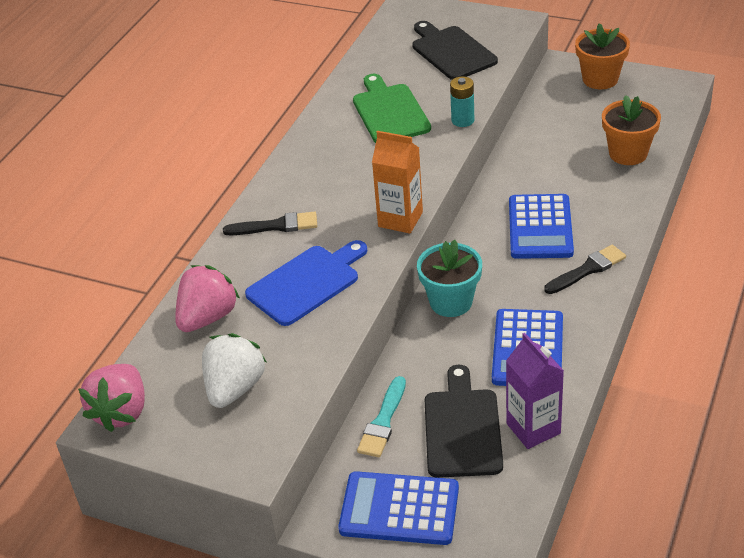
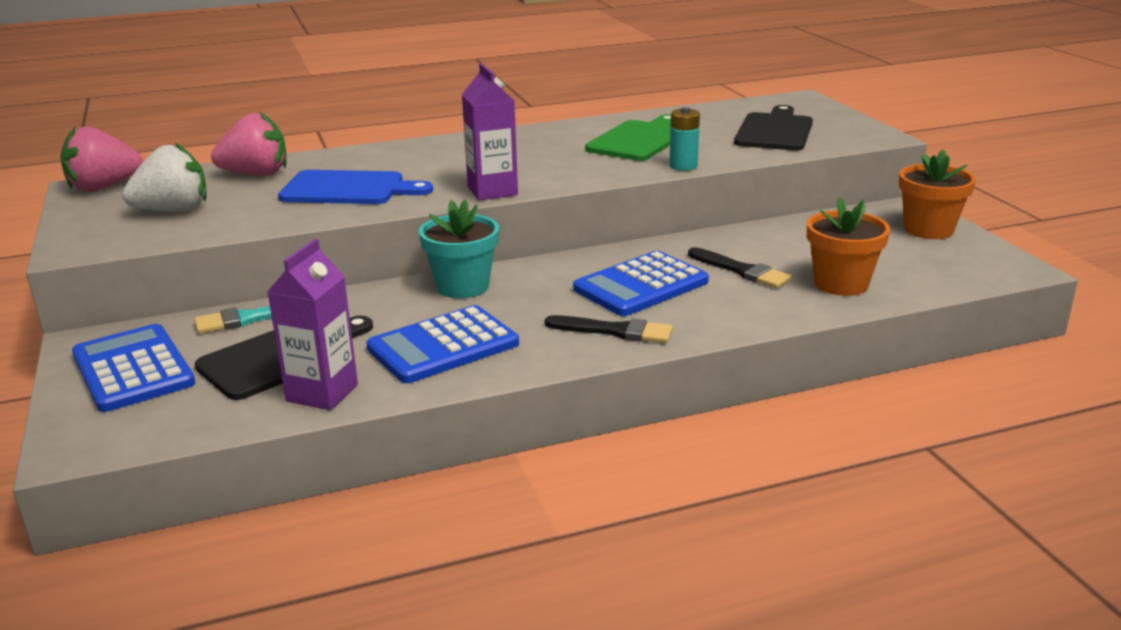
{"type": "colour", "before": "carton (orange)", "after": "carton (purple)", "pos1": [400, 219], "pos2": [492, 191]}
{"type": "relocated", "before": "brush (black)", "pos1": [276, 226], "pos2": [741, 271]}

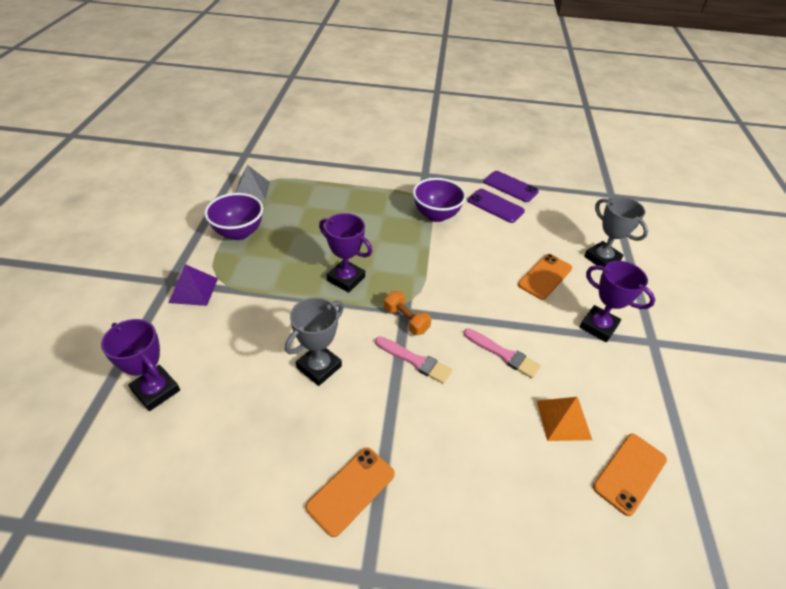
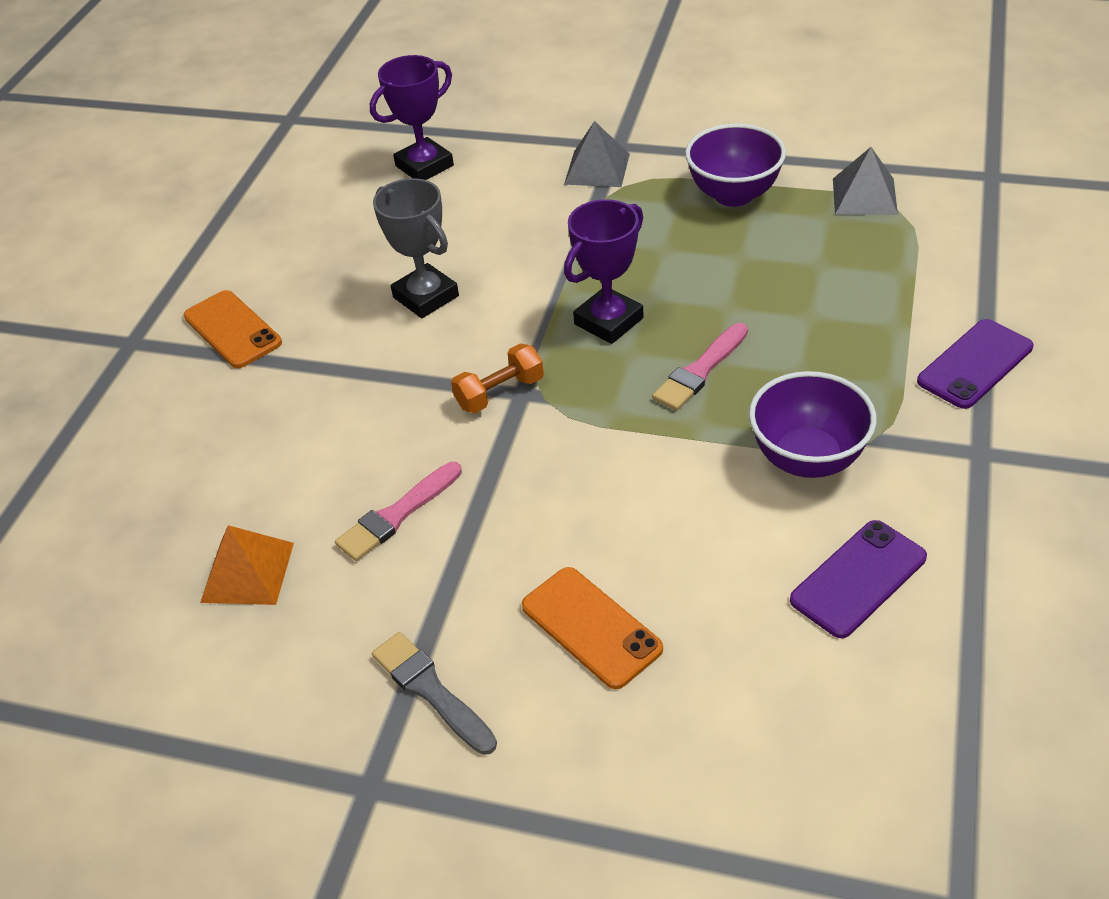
{"type": "exchanged", "before": "trophy (purple)", "after": "brush (grey)", "pos1": [598, 326], "pos2": [431, 690]}
{"type": "colour", "before": "pyramid (purple)", "after": "pyramid (grey)", "pos1": [193, 290], "pos2": [597, 169]}
{"type": "relocated", "before": "brush (pink)", "pos1": [415, 361], "pos2": [700, 371]}
{"type": "relocated", "before": "phone (purple)", "pos1": [510, 187], "pos2": [975, 364]}
{"type": "missing", "before": "trophy (grey)", "pos1": [602, 259]}
{"type": "missing", "before": "phone (orange)", "pos1": [629, 473]}

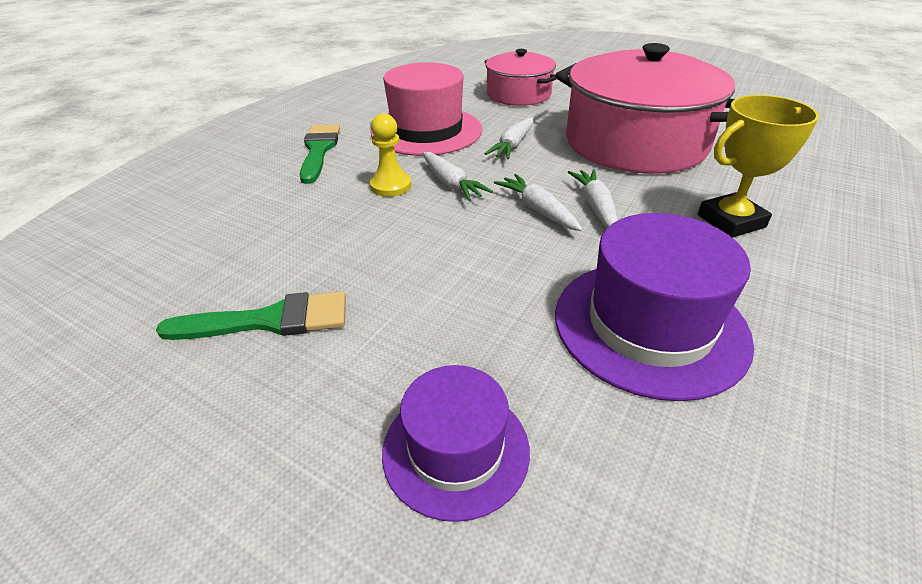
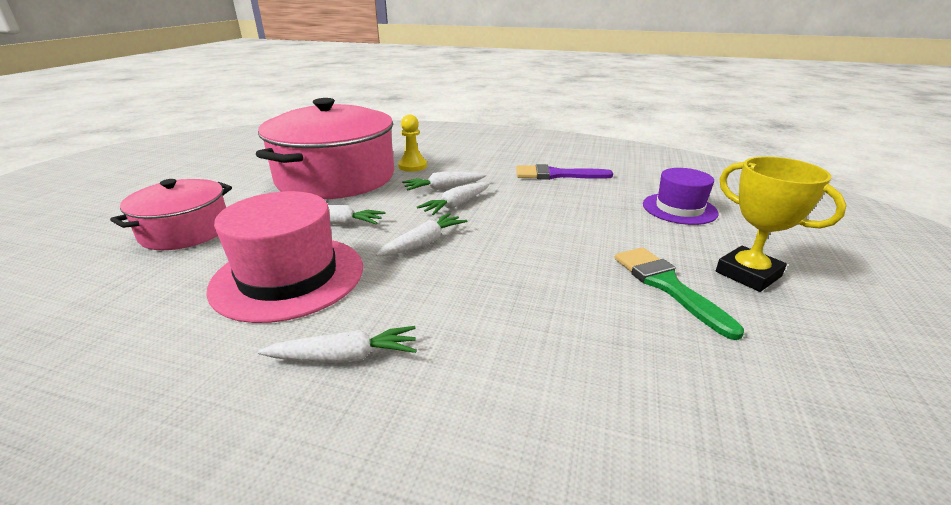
{"type": "exchanged", "before": "brush (green)", "after": "carrot (white)", "pos1": [319, 150], "pos2": [345, 357]}
{"type": "relocated", "before": "pawn (yellow)", "pos1": [391, 186], "pos2": [412, 166]}
{"type": "exchanged", "before": "hat (purple)", "after": "brush (purple)", "pos1": [649, 325], "pos2": [556, 175]}
{"type": "relocated", "before": "trophy (yellow)", "pos1": [731, 221], "pos2": [748, 274]}

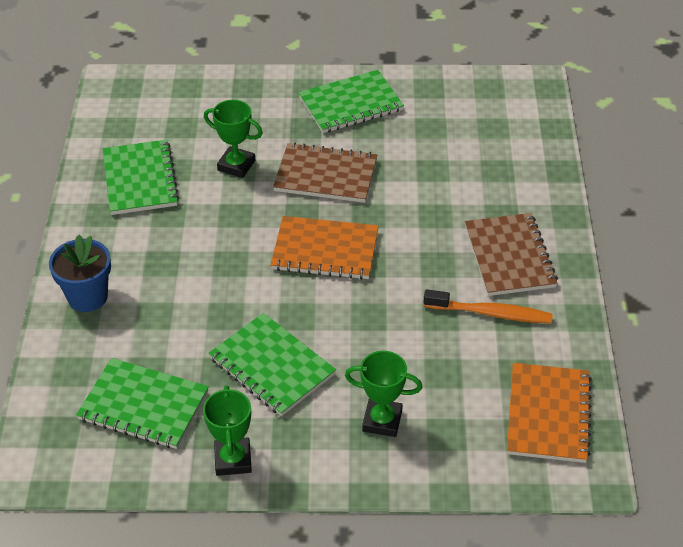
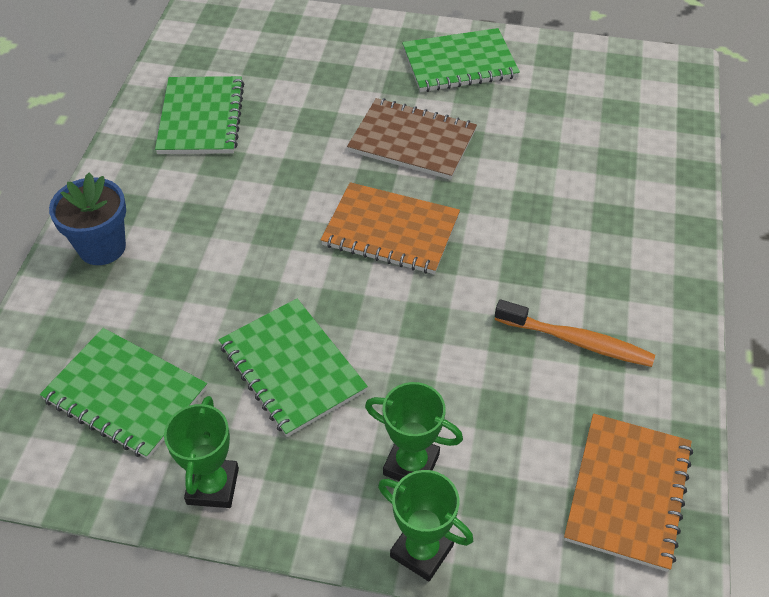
{"type": "relocated", "before": "trophy (green)", "pos1": [236, 165], "pos2": [421, 551]}
{"type": "missing", "before": "notebook (brown)", "pos1": [509, 256]}

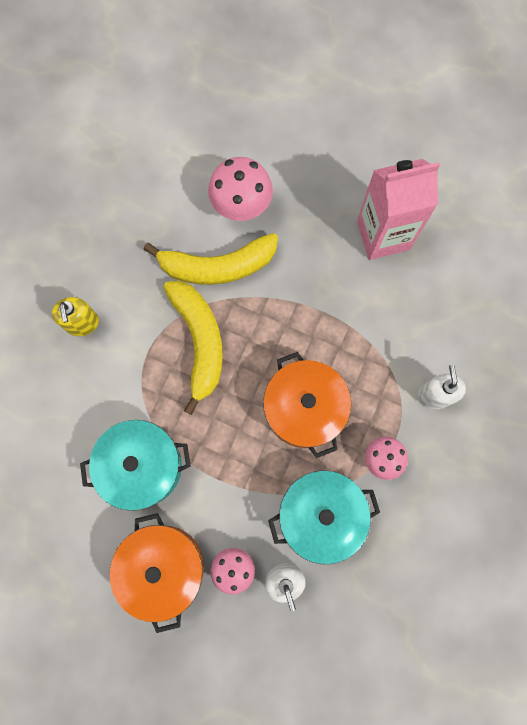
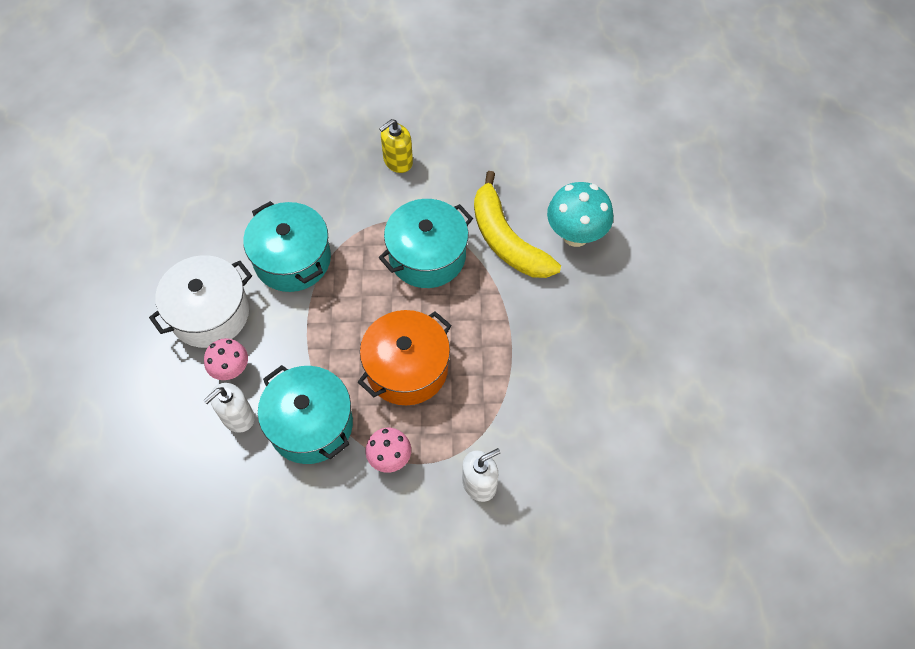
{"type": "colour", "before": "pot (orange)", "after": "pot (white)", "pos1": [163, 567], "pos2": [210, 313]}
{"type": "exchanged", "before": "banana (yellow)", "after": "pot (turquoise)", "pos1": [199, 342], "pos2": [427, 256]}
{"type": "colour", "before": "mushroom (pink)", "after": "mushroom (turquoise)", "pos1": [241, 207], "pos2": [575, 235]}
{"type": "missing", "before": "carton (pink)", "pos1": [383, 235]}

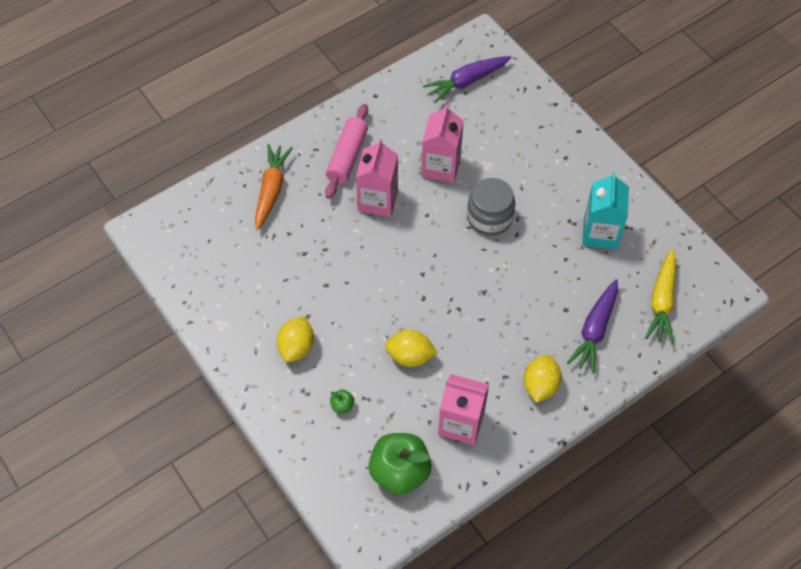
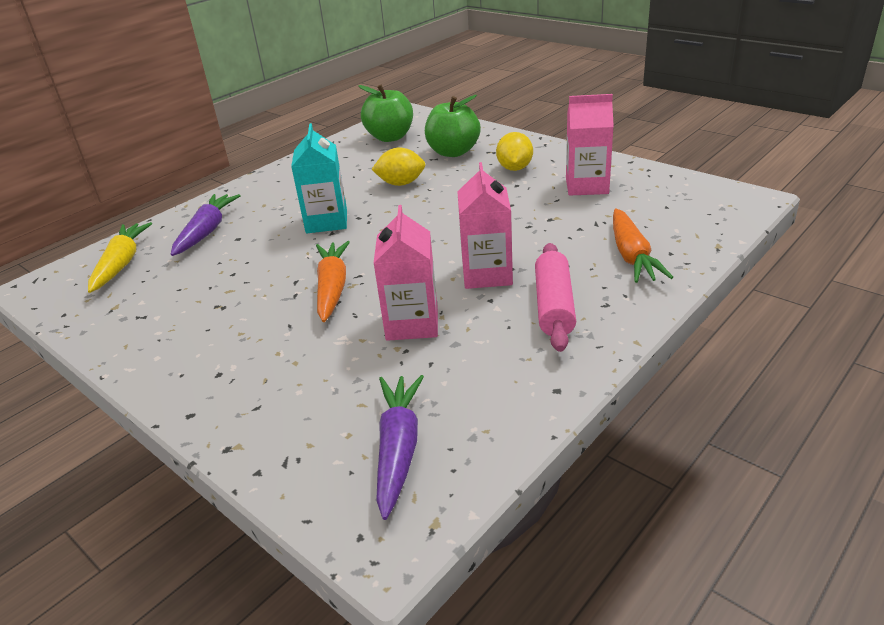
{"type": "relocated", "before": "carton (turquoise)", "pos1": [600, 233], "pos2": [326, 221]}
{"type": "exchanged", "before": "jar (grey)", "after": "carrot (orange)", "pos1": [489, 217], "pos2": [332, 288]}
{"type": "spun", "before": "carrot (purple)", "pos1": [467, 81], "pos2": [398, 450], "turn": -45}
{"type": "size", "before": "apple (green)", "pos1": [342, 405], "pos2": [453, 152], "scale": 2.47}
{"type": "relocated", "before": "carton (pink)", "pos1": [461, 423], "pos2": [586, 186]}
{"type": "missing", "before": "lemon (yellow)", "pos1": [540, 385]}

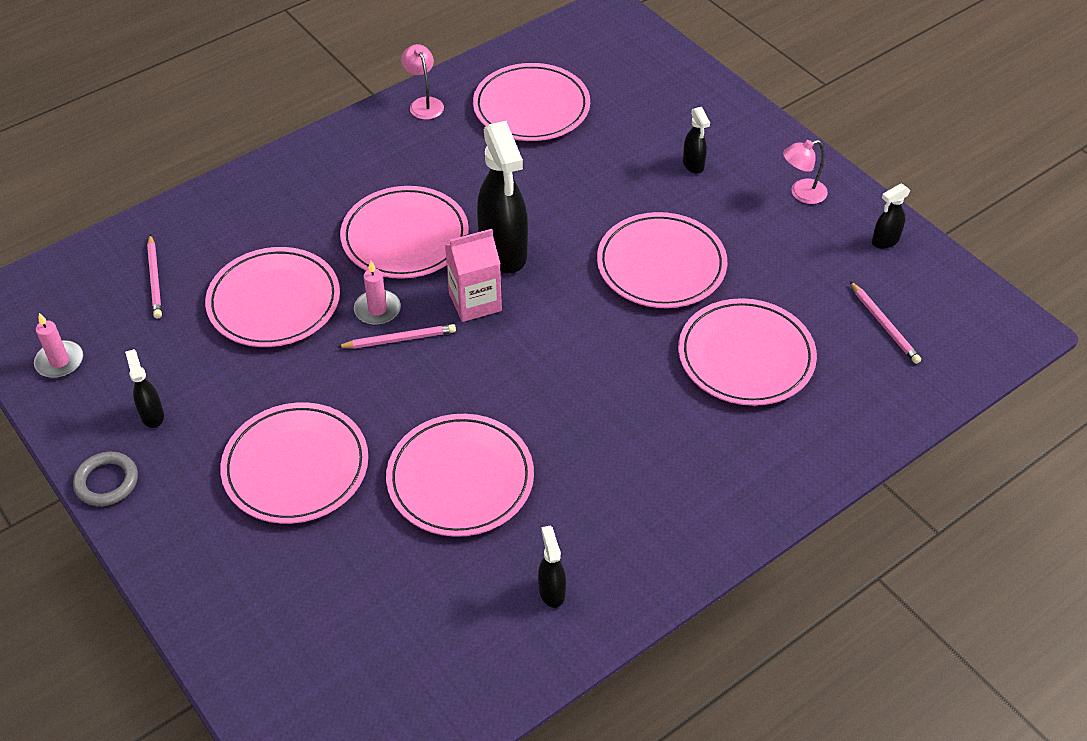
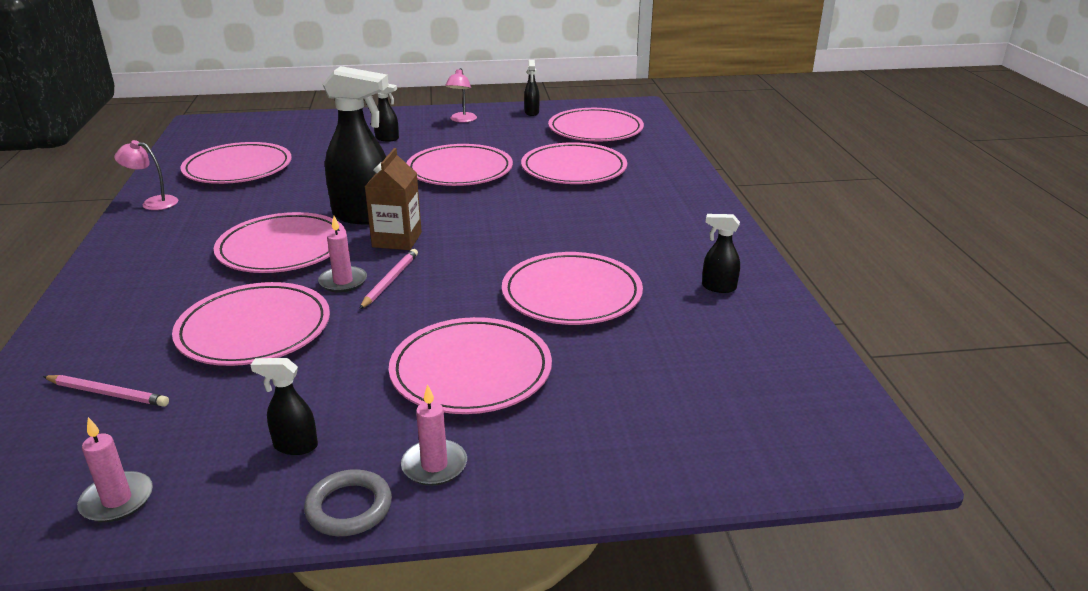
{"type": "colour", "before": "carton (pink)", "after": "carton (brown)", "pos1": [475, 302], "pos2": [397, 240]}
{"type": "appeared", "after": "candle (pink)", "pos2": [434, 465]}
{"type": "exchanged", "before": "pencil (pink)", "after": "plate (pink)", "pos1": [884, 325], "pos2": [595, 130]}

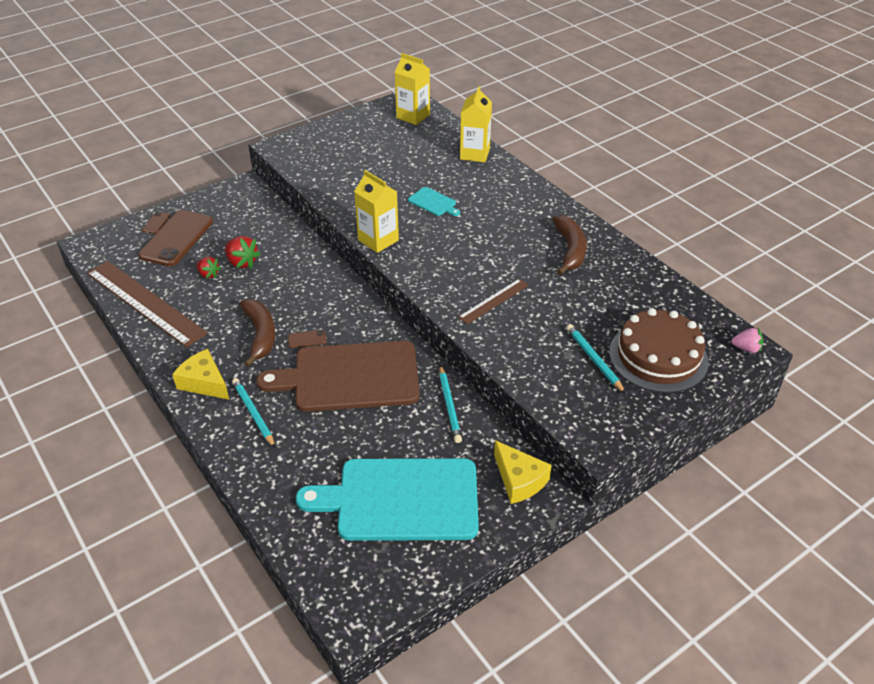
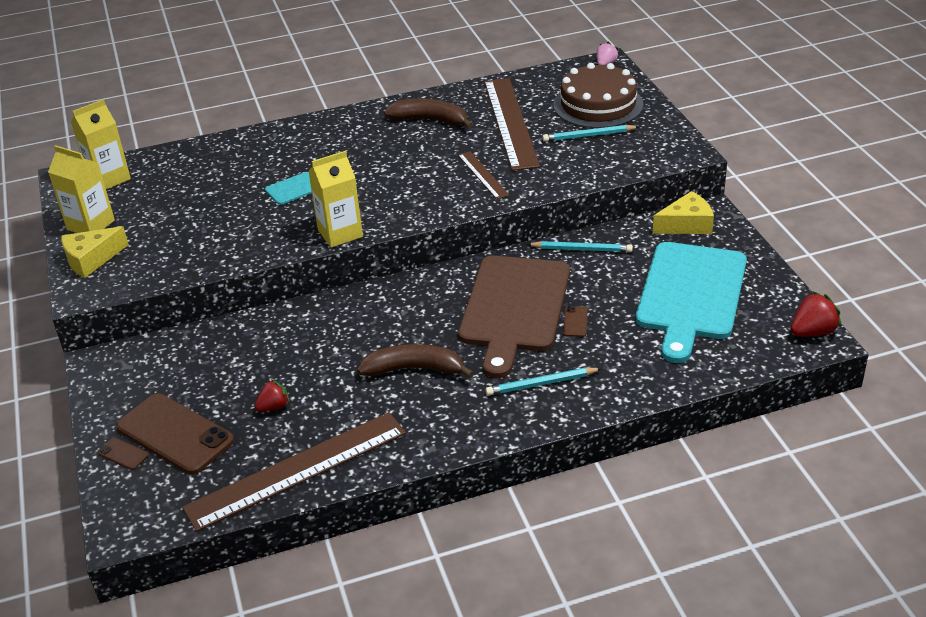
{"type": "relocated", "before": "carton (yellow)", "pos1": [474, 154], "pos2": [91, 225]}
{"type": "relocated", "before": "cheese (yellow)", "pos1": [204, 383], "pos2": [91, 259]}
{"type": "appeared", "after": "ruler (brown)", "pos2": [510, 122]}
{"type": "relocated", "before": "phone (brown)", "pos1": [307, 339], "pos2": [575, 322]}
{"type": "relocated", "before": "strawberry (red)", "pos1": [242, 262], "pos2": [813, 332]}

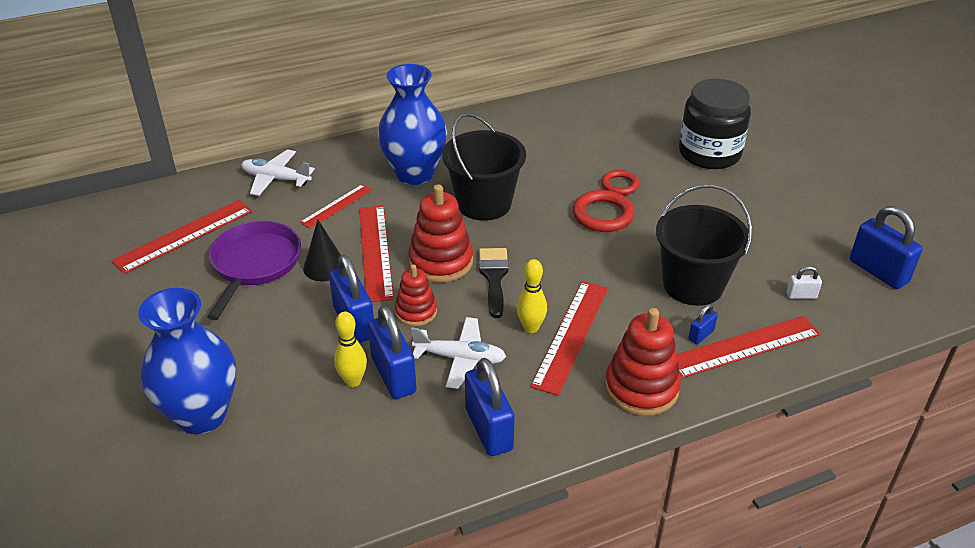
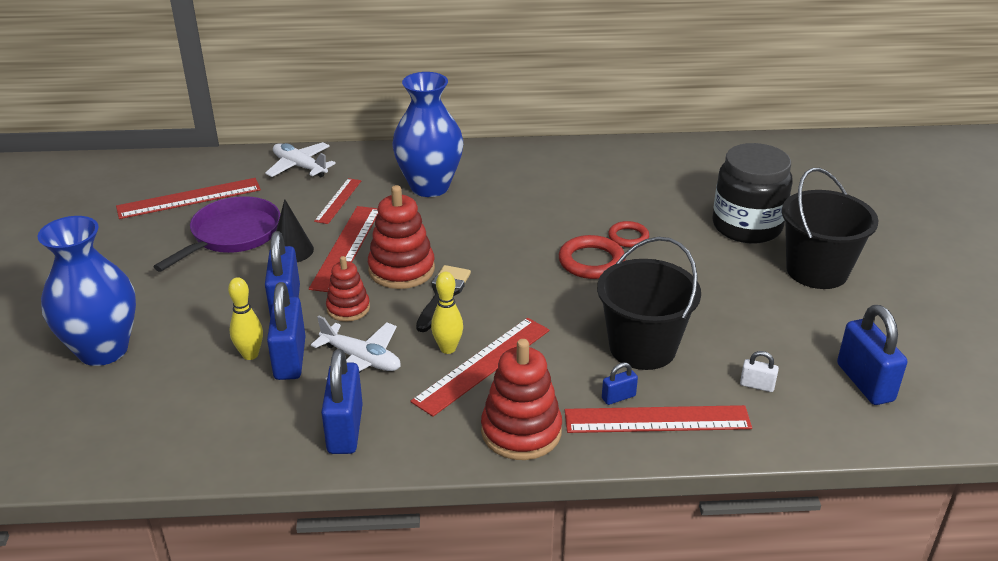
{"type": "spun", "before": "ruler (red)", "pos1": [336, 206], "pos2": [338, 200], "turn": -45}
{"type": "relocated", "before": "bucket (black)", "pos1": [484, 203], "pos2": [817, 271]}

